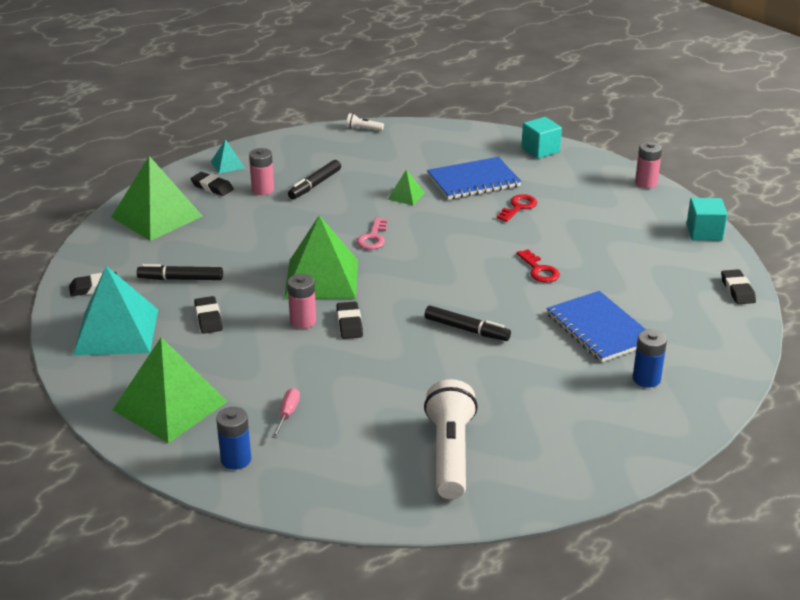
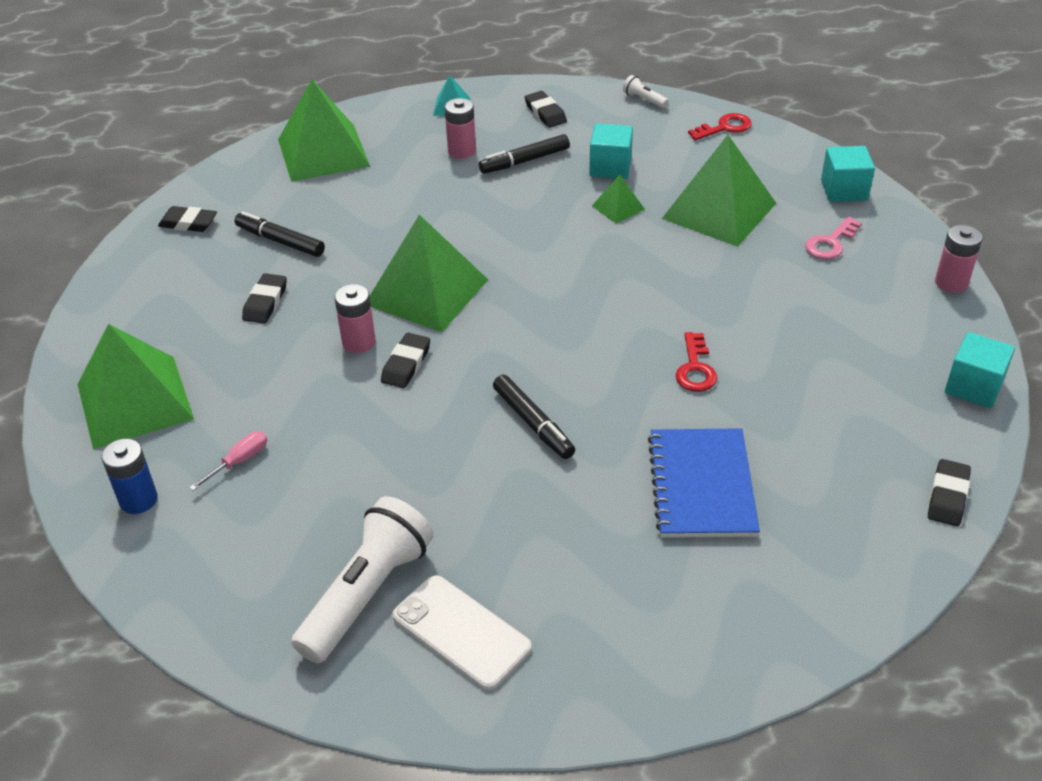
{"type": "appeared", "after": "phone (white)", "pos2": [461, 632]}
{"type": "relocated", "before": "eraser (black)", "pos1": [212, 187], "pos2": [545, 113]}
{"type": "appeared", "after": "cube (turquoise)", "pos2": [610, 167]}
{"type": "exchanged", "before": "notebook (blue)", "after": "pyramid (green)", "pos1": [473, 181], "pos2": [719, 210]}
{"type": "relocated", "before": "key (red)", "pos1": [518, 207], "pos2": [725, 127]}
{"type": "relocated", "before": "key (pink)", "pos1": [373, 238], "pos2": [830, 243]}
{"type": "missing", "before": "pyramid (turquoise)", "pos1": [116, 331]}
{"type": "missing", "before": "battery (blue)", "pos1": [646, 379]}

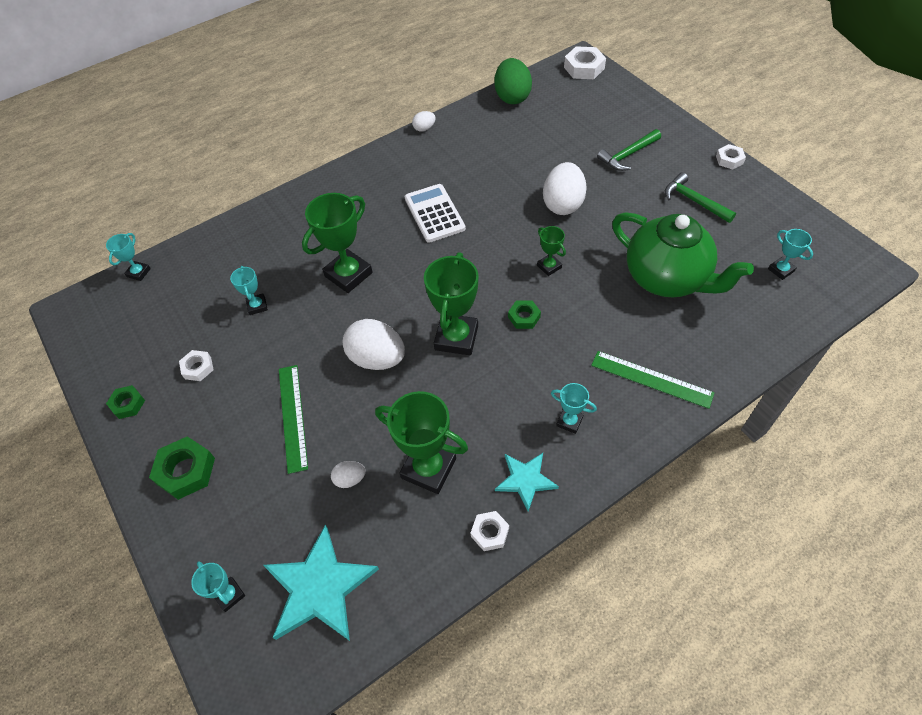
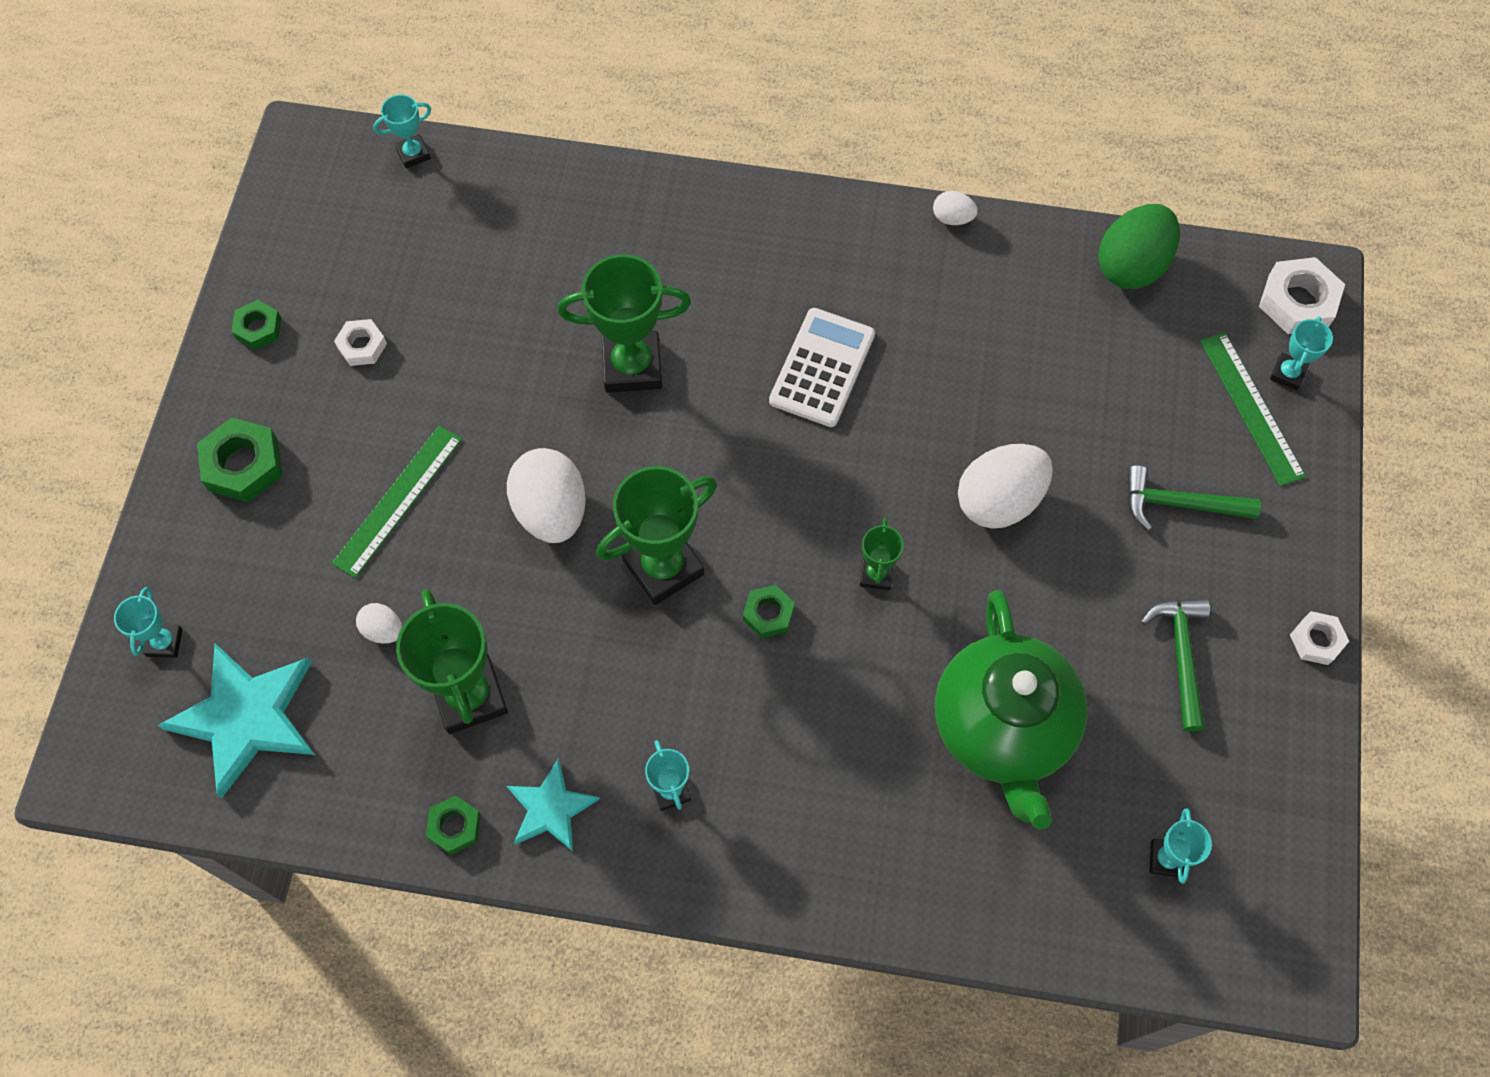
{"type": "colour", "before": "nut (white)", "after": "nut (green)", "pos1": [490, 532], "pos2": [454, 827]}
{"type": "relocated", "before": "ruler (green)", "pos1": [651, 379], "pos2": [1251, 408]}
{"type": "relocated", "before": "trophy (turquoise)", "pos1": [257, 306], "pos2": [1287, 374]}

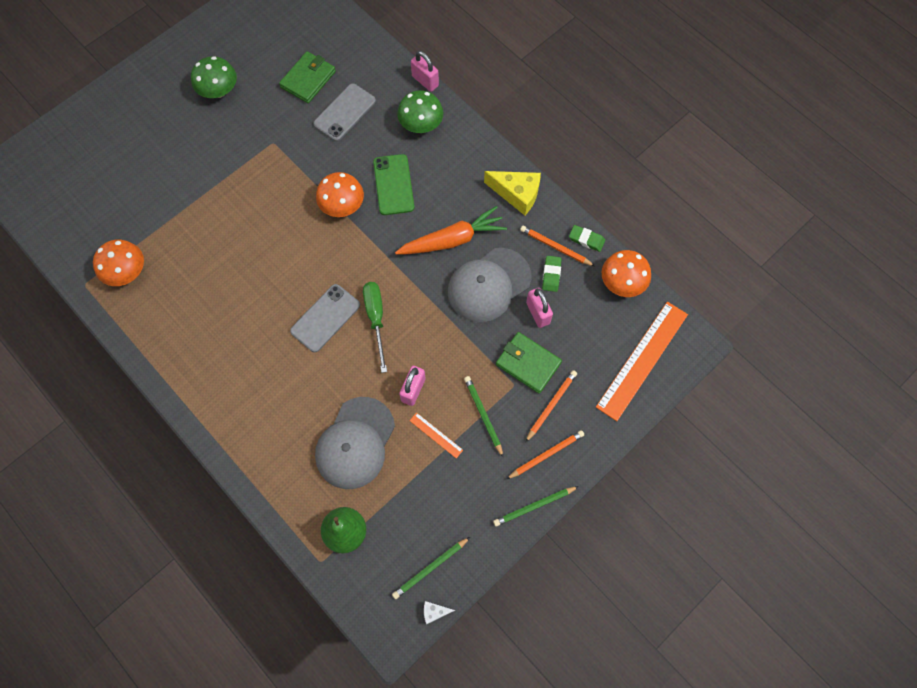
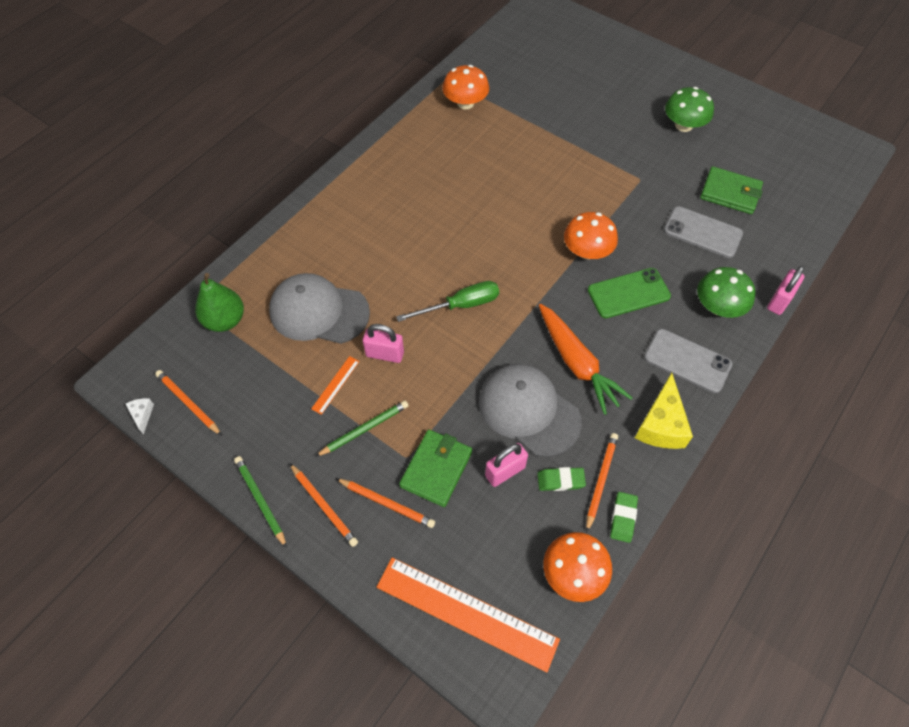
{"type": "colour", "before": "pencil (green)", "after": "pencil (orange)", "pos1": [430, 568], "pos2": [188, 403]}
{"type": "relocated", "before": "phone (grey)", "pos1": [325, 318], "pos2": [687, 361]}

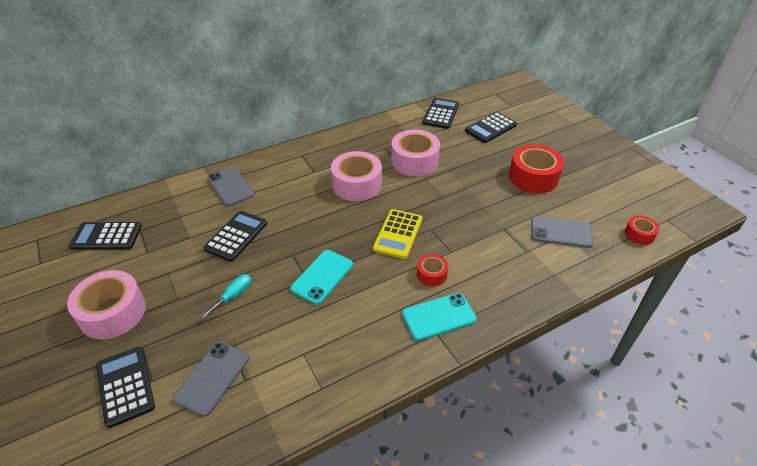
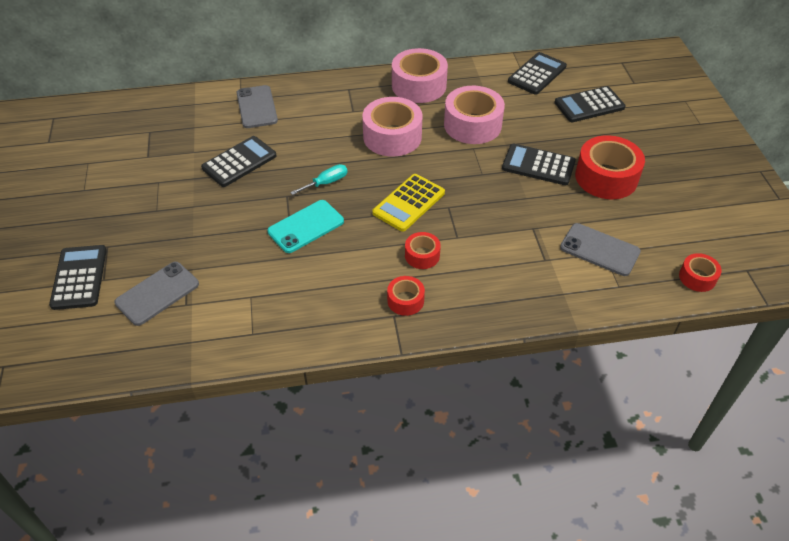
{"type": "relocated", "before": "screwdriver (turquoise)", "pos1": [233, 295], "pos2": [326, 183]}
{"type": "exchanged", "before": "phone (turquoise)", "after": "tape (red)", "pos1": [438, 316], "pos2": [405, 300]}
{"type": "relocated", "before": "tape (pink)", "pos1": [113, 312], "pos2": [419, 86]}
{"type": "relocated", "before": "calculator (black)", "pos1": [106, 236], "pos2": [538, 165]}

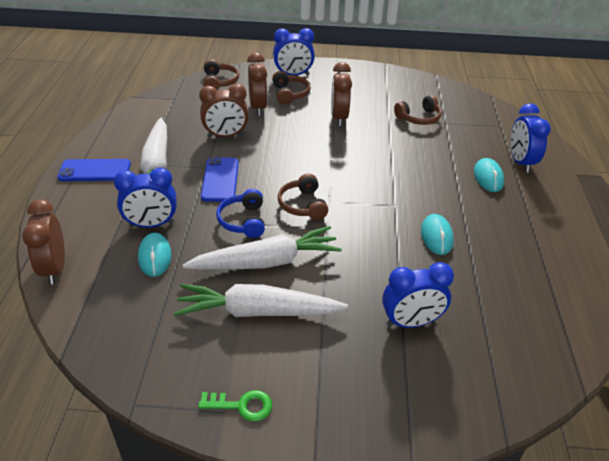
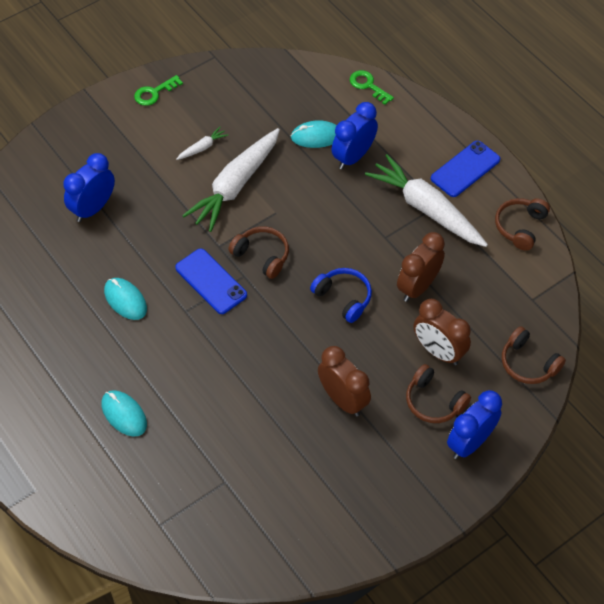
{"type": "relocated", "before": "phone (blue)", "pos1": [220, 179], "pos2": [211, 281]}
{"type": "size", "before": "carrot (white)", "pos1": [257, 311], "pos2": [202, 147], "scale": 0.42}
{"type": "spun", "before": "mouse (turquoise)", "pos1": [155, 256], "pos2": [316, 136], "turn": -45}
{"type": "relocated", "before": "headphones (blue)", "pos1": [243, 221], "pos2": [343, 298]}
{"type": "exchanged", "before": "clock (brown)", "after": "key (green)", "pos1": [54, 268], "pos2": [368, 86]}
{"type": "relocated", "before": "headphones (brown)", "pos1": [419, 118], "pos2": [520, 227]}
{"type": "missing", "before": "clock (blue)", "pos1": [520, 162]}

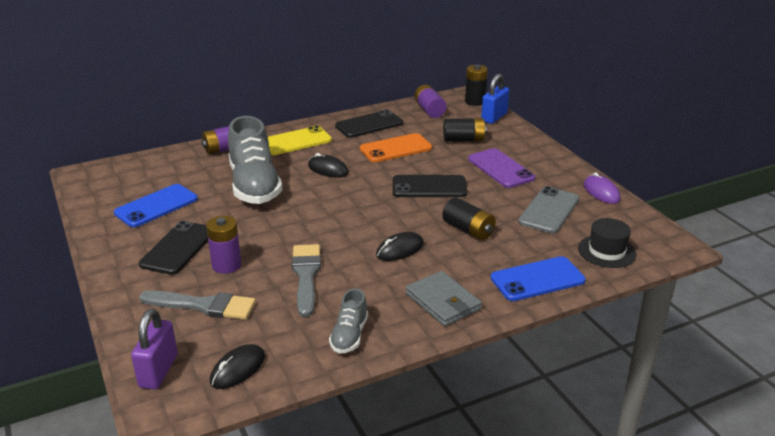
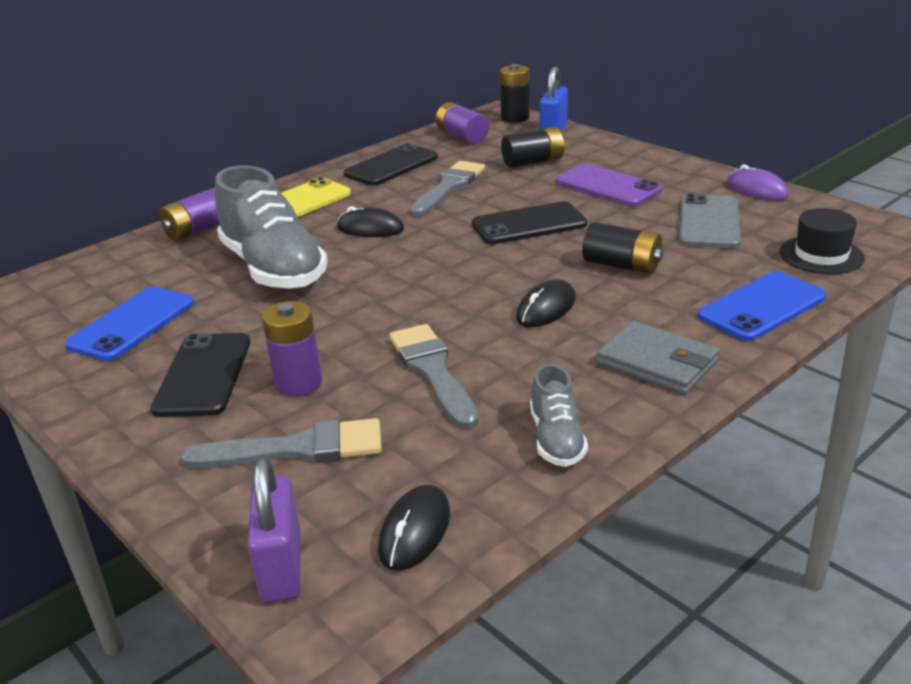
{"type": "exchanged", "before": "phone (orange)", "after": "brush (grey)", "pos1": [396, 148], "pos2": [449, 187]}

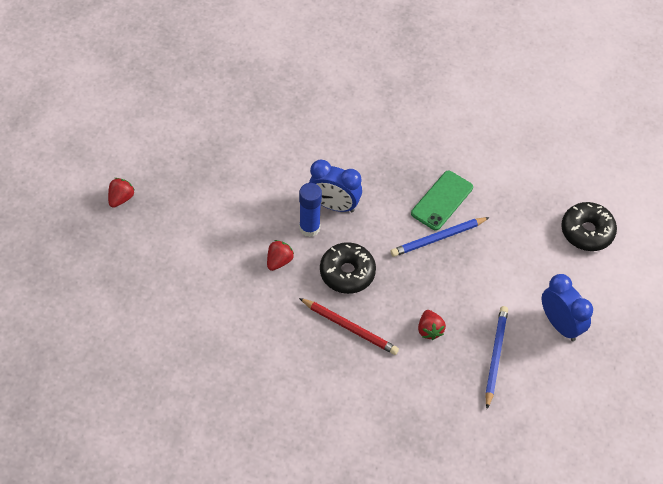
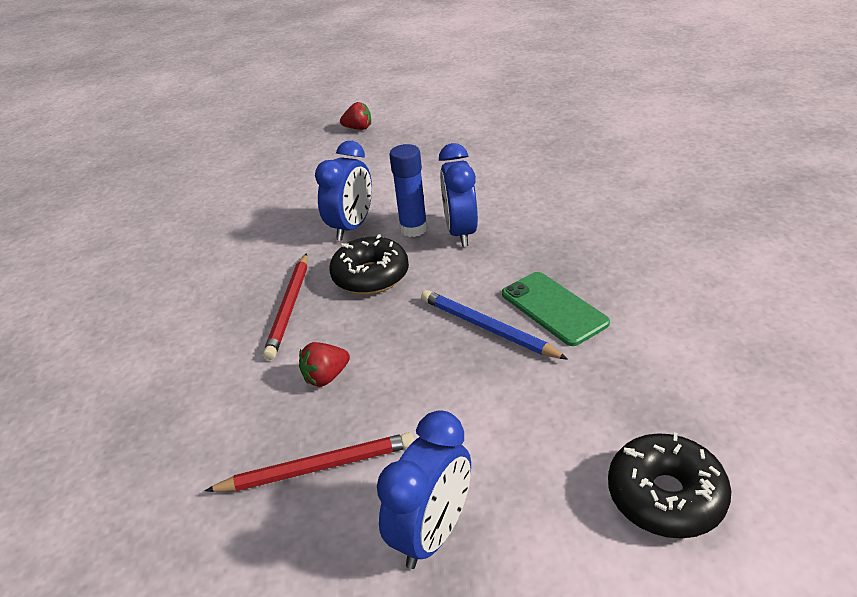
{"type": "colour", "before": "pencil (blue)", "after": "pencil (red)", "pos1": [495, 356], "pos2": [317, 467]}
{"type": "exchanged", "before": "strawberry (red)", "after": "clock (blue)", "pos1": [279, 261], "pos2": [352, 227]}
{"type": "spun", "before": "phone (green)", "pos1": [442, 200], "pos2": [553, 308], "turn": 45}

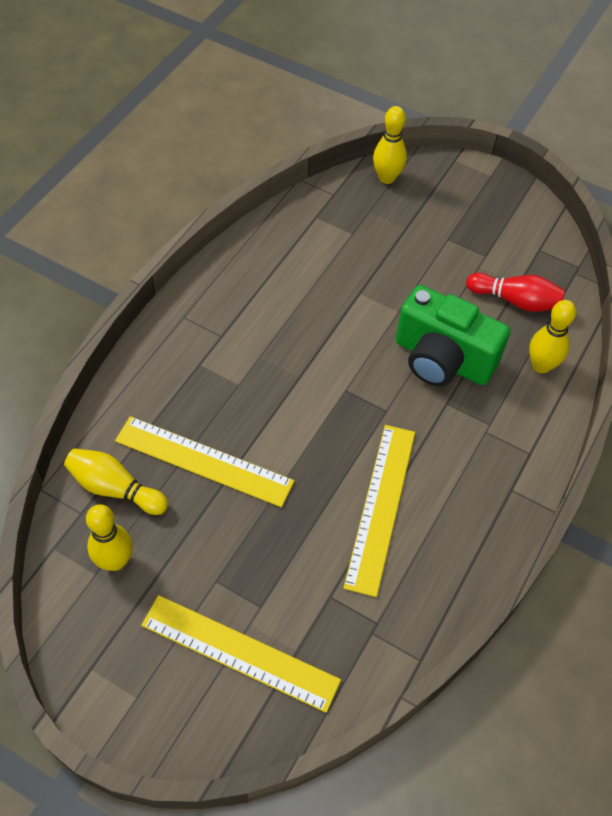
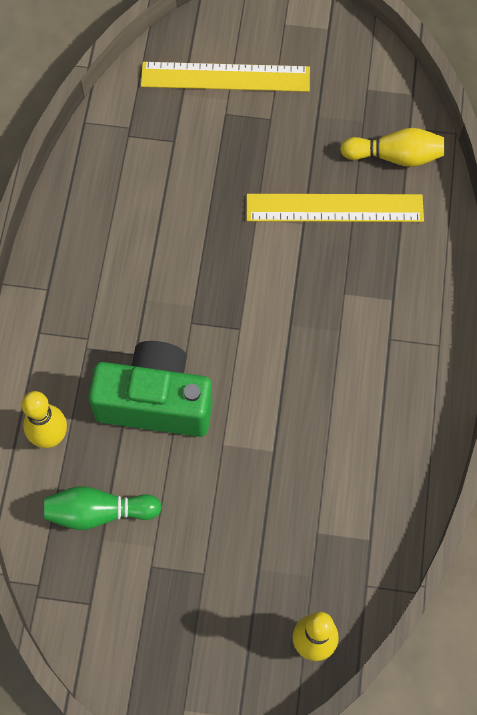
{"type": "colour", "before": "bowling pin (red)", "after": "bowling pin (green)", "pos1": [515, 300], "pos2": [99, 512]}
{"type": "missing", "before": "bowling pin (yellow)", "pos1": [115, 561]}
{"type": "missing", "before": "ruler (yellow)", "pos1": [380, 507]}

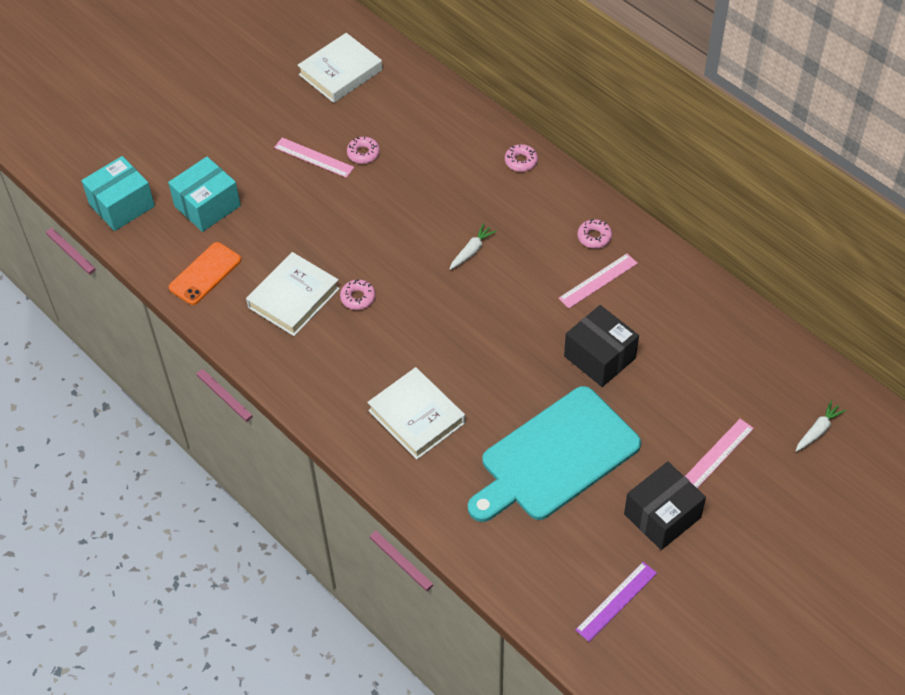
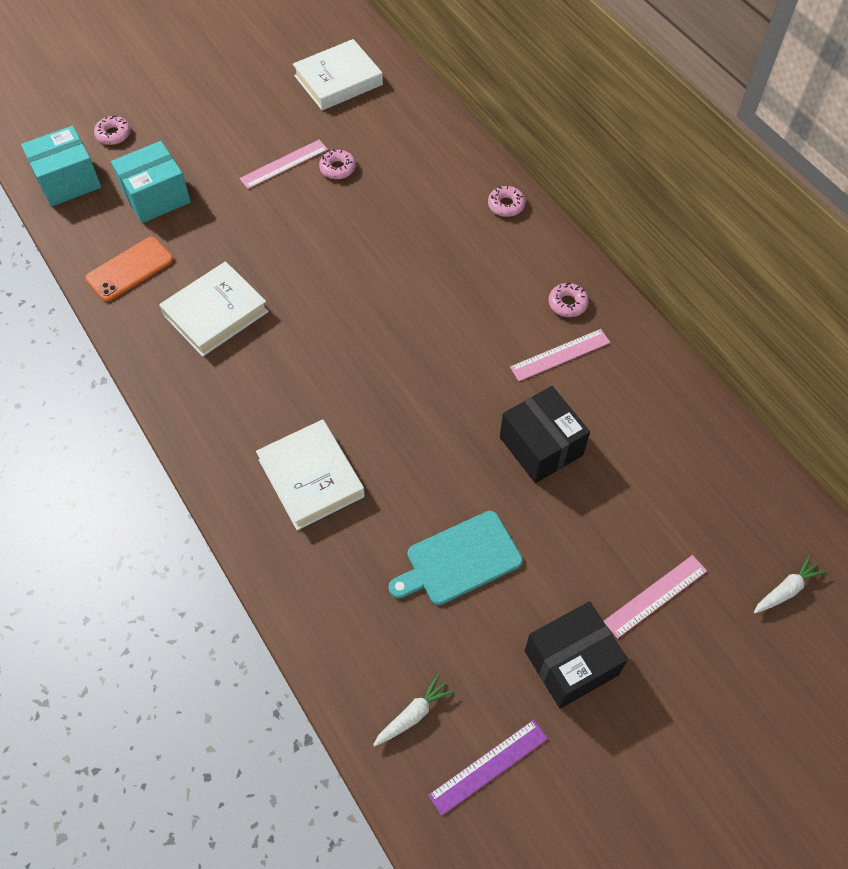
{"type": "relocated", "before": "donut (pink)", "pos1": [358, 298], "pos2": [113, 134]}
{"type": "spun", "before": "ruler (pink)", "pos1": [314, 157], "pos2": [284, 164], "turn": -75}
{"type": "relocated", "before": "carrot (white)", "pos1": [472, 251], "pos2": [413, 714]}
{"type": "size", "before": "cutting board (turquoise)", "pos1": [555, 457], "pos2": [459, 560], "scale": 0.59}

